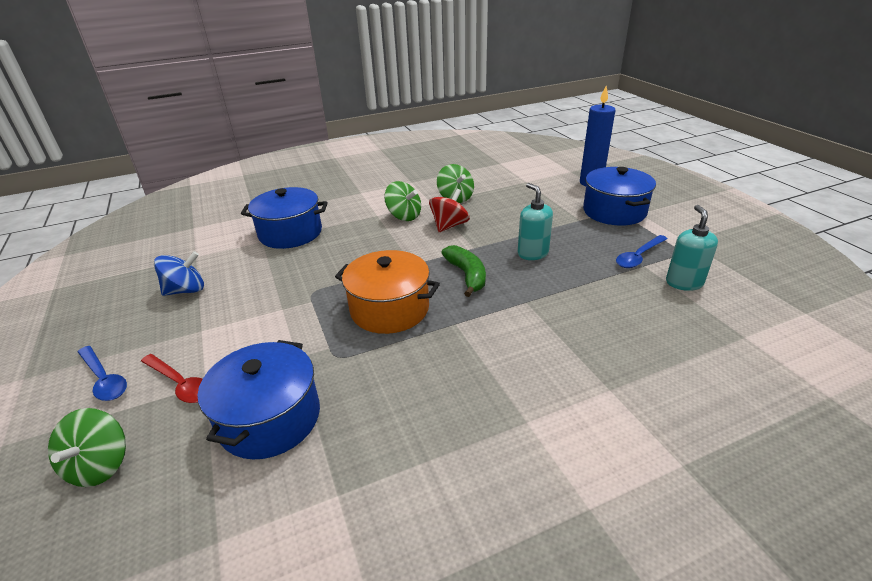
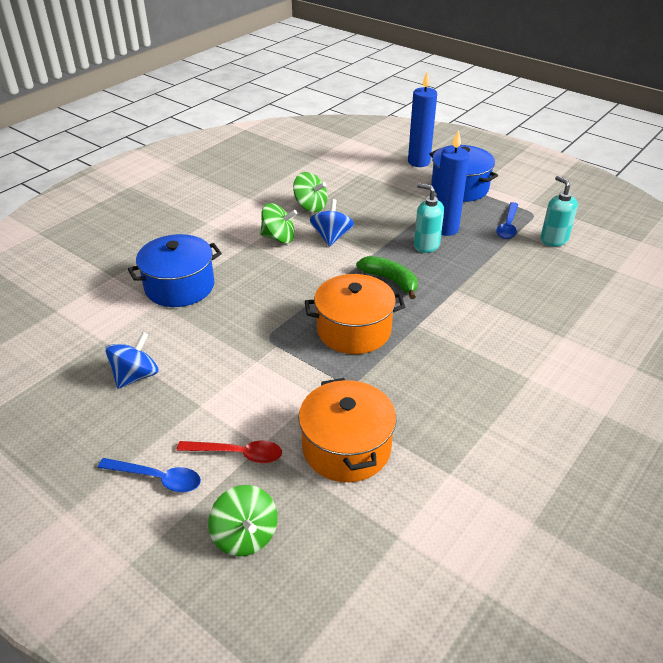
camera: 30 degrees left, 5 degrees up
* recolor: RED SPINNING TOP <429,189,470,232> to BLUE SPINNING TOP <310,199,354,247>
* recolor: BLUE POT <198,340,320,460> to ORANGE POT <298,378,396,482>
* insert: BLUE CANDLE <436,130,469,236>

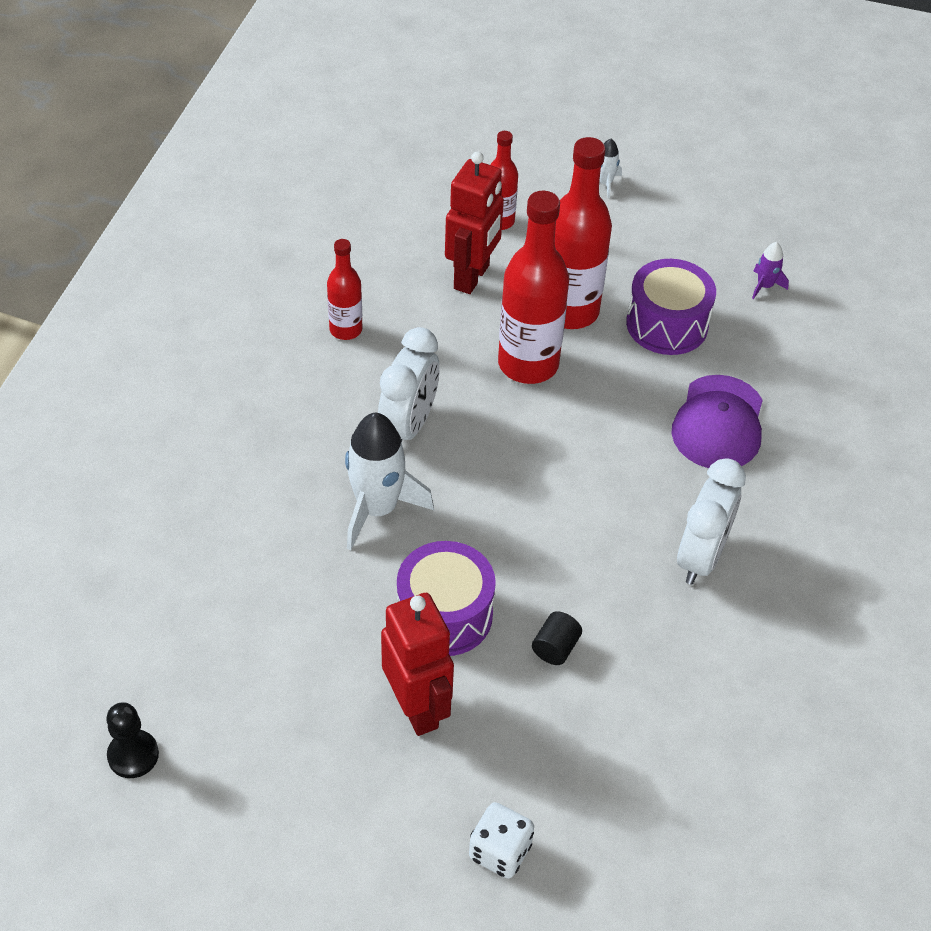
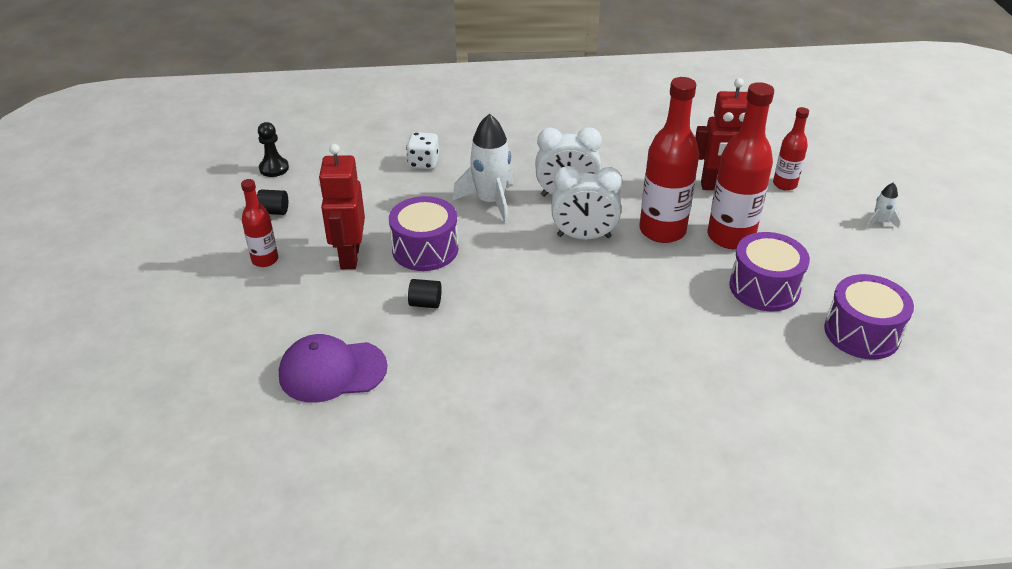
camera: 70 degrees right, 10 degrees down
* move: RED BOTTLE <327,239,362,340> to <241,179,278,267>
* replace: PURPLE ROCKET <752,242,789,299> to PURPLE DRUM <824,274,914,359>
* move: PURPLE CAP <672,375,763,468> to <279,334,388,403>
* move: WHITE CLOCK <677,458,746,585> to <552,166,622,240>
* rotate: RED ROBOT <381,593,454,736> = <318,144,365,269> 135 degrees clockwise
* move: WHITE DICE <469,802,534,878> to <406,132,439,169>
* insert: BLACK CYLINDER <257,189,288,215>

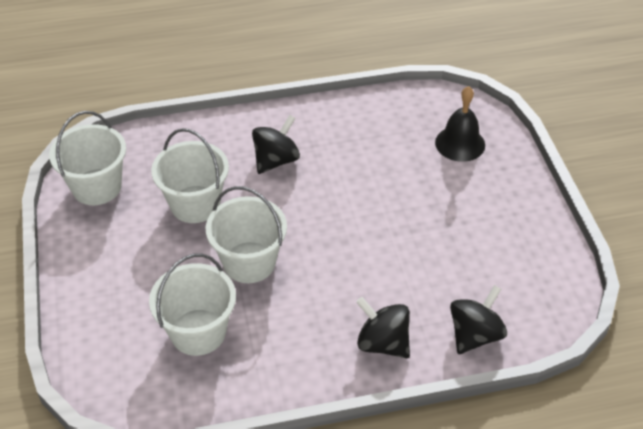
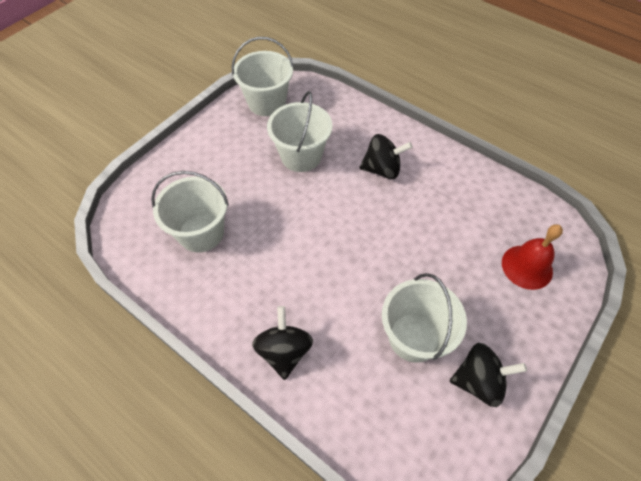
camera: 50 degrees right, 10 degrees up
* recolor: BLACK BELL <435,86,485,162> to RED BELL <502,224,563,290>
* move: WHITE BUCKET <206,186,287,283> to <382,273,467,363>
* move: BLACK SPINNING TOP <450,285,507,354> to <450,343,527,407>

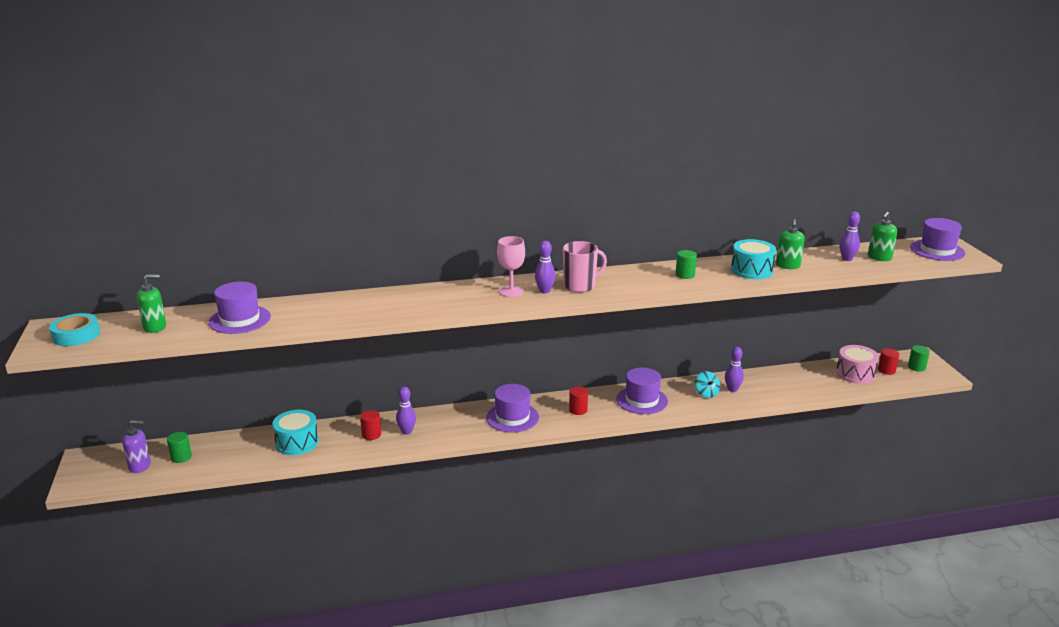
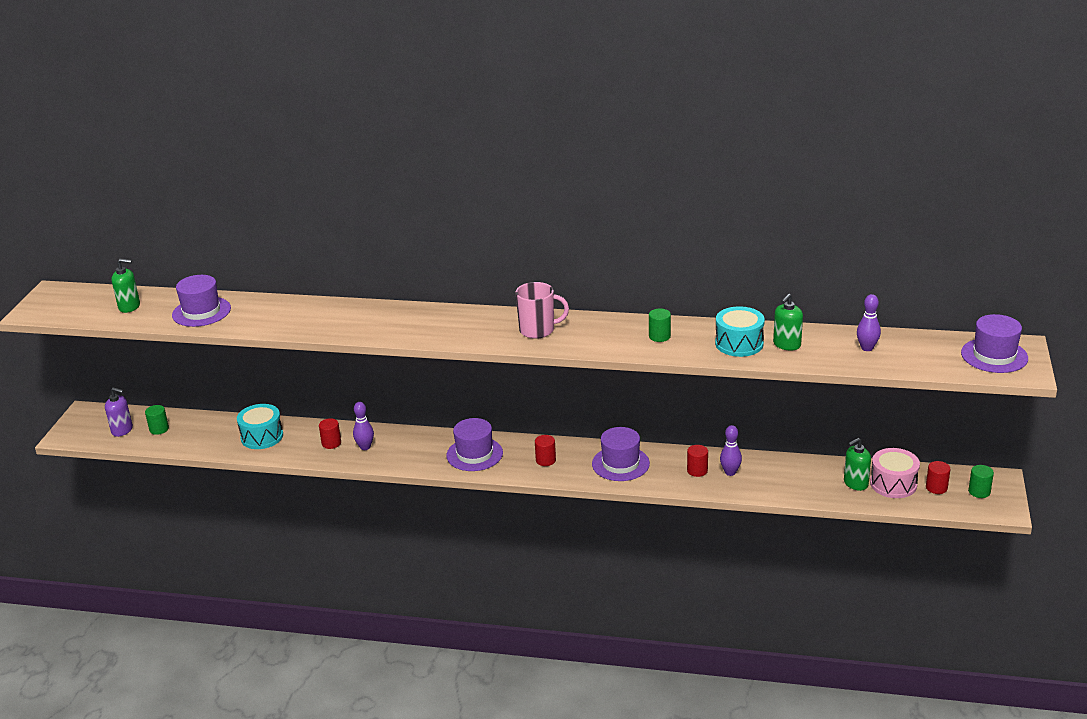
camera: 25 degrees right, 5 degrees up
* move: GREEN SOAP DISPENSER <868,212,897,261> to <844,438,871,491>
* delete: PINK GOBLET <497,236,525,297>
* delete: PURPLE BOWLING PIN <535,241,556,293>
* delete: TURQUOISE TAPE <49,313,100,346>
* replace: TURQUOISE SPINNING TOP <695,371,720,398> to RED CYLINDER <687,445,708,477>

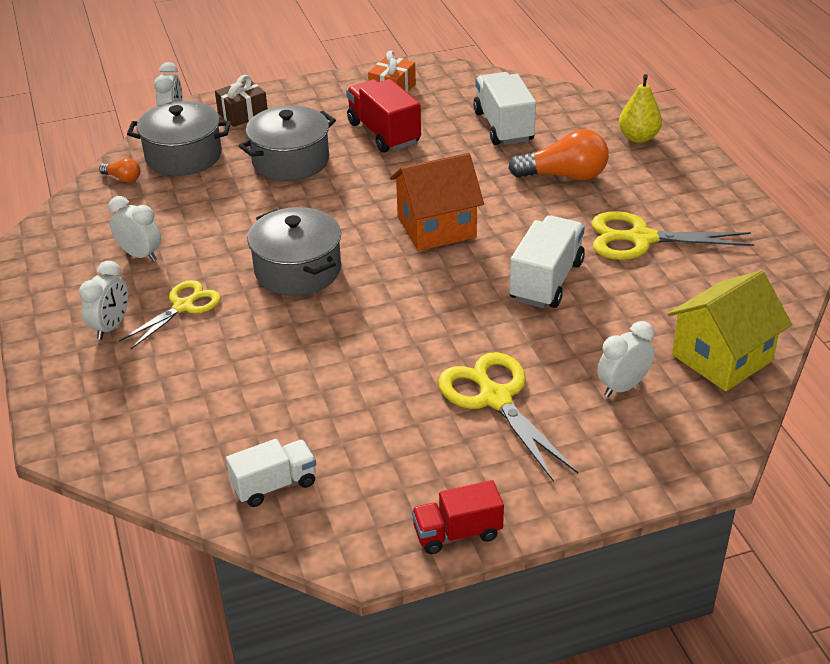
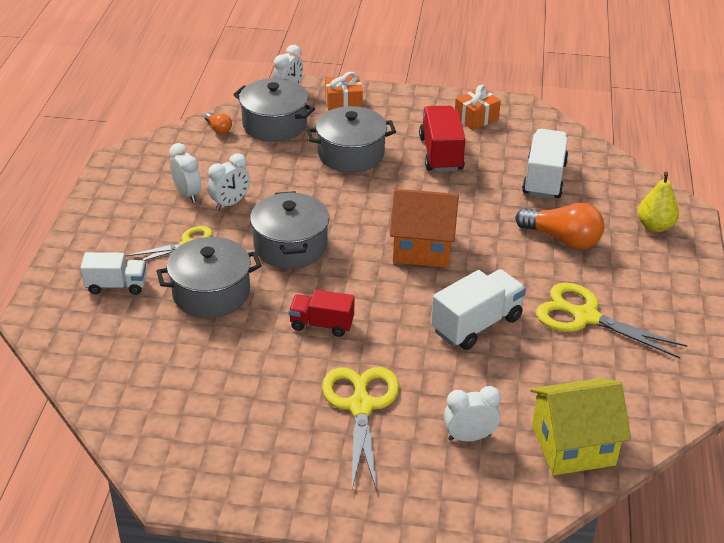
camera: 25 degrees right, 0 degrees up
* recolor: BROWN GIFT <215,75,268,127> to ORANGE GIFT <325,72,363,111>
* move: WHITE CLOCK <79,261,128,340> to <208,153,250,210>
* move: WHITE TRUCK <226,439,316,507> to <80,252,146,295>
* move: RED TRUCK <412,480,504,554> to <289,290,354,337>
* insert: GREY POT <156,237,261,318>

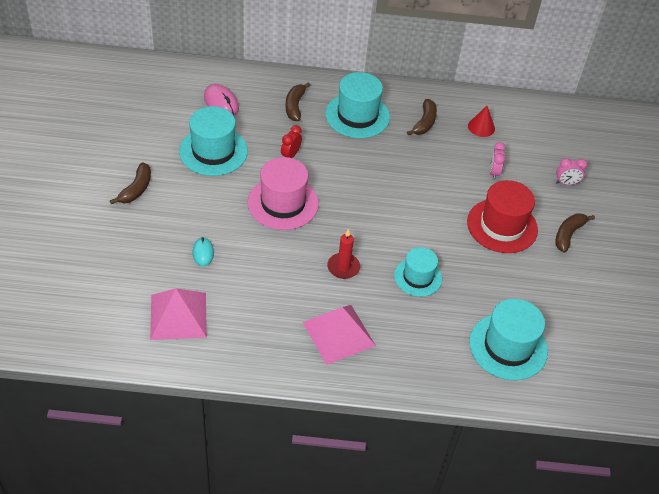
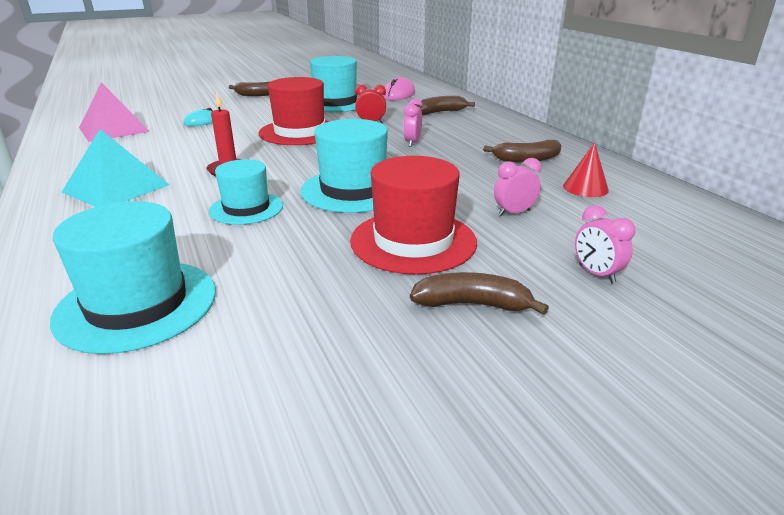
camera: 65 degrees right, 20 degrees down
* move: TURQUOISE HAT <325,72,390,138> to <300,119,388,213>
* recolor: PINK HAT <247,157,319,230> to RED HAT <259,77,330,145>
* recolor: PINK PYRAMID <303,305,376,365> to TURQUOISE PYRAMID <62,129,170,207>
* insert: PINK CLOCK <403,99,422,147>

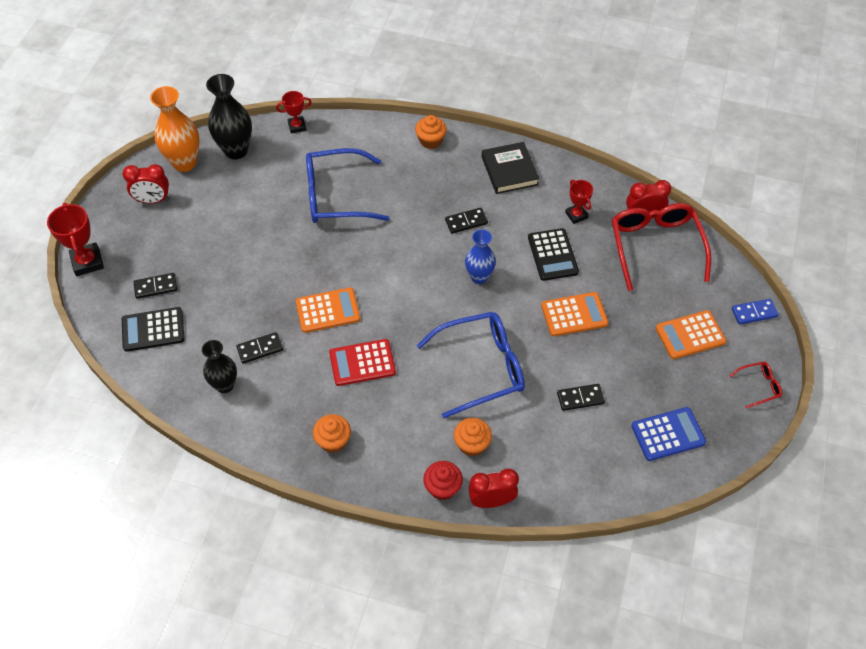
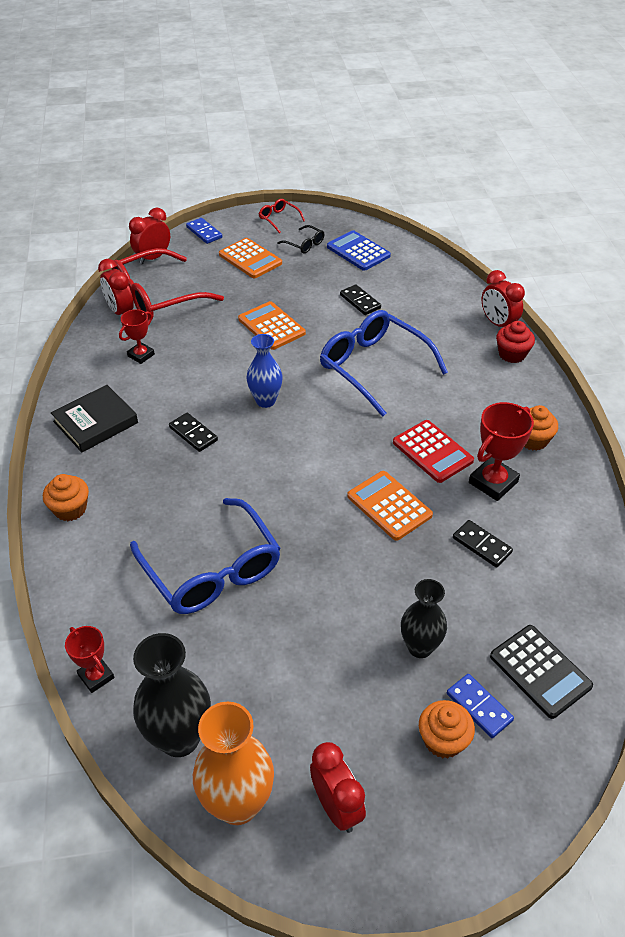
camera: 115 degrees left, 10 degrees down
* move: RED TROPHY <47,203,104,276> to <469,402,534,501>
* delete: BLACK CALCULATOR <528,228,579,281>
* recolor: BLACK DOMINO <134,273,177,299> to BLUE DOMINO <447,674,514,738>
* move: BLACK VASE <202,340,237,393> to <401,579,447,658>
* move: ORANGE CUPCAKE <454,418,492,456> to <419,700,475,758>
* insert: RED CLOCK <129,207,170,265>
* insert: BLACK GLASSES <277,225,325,253>

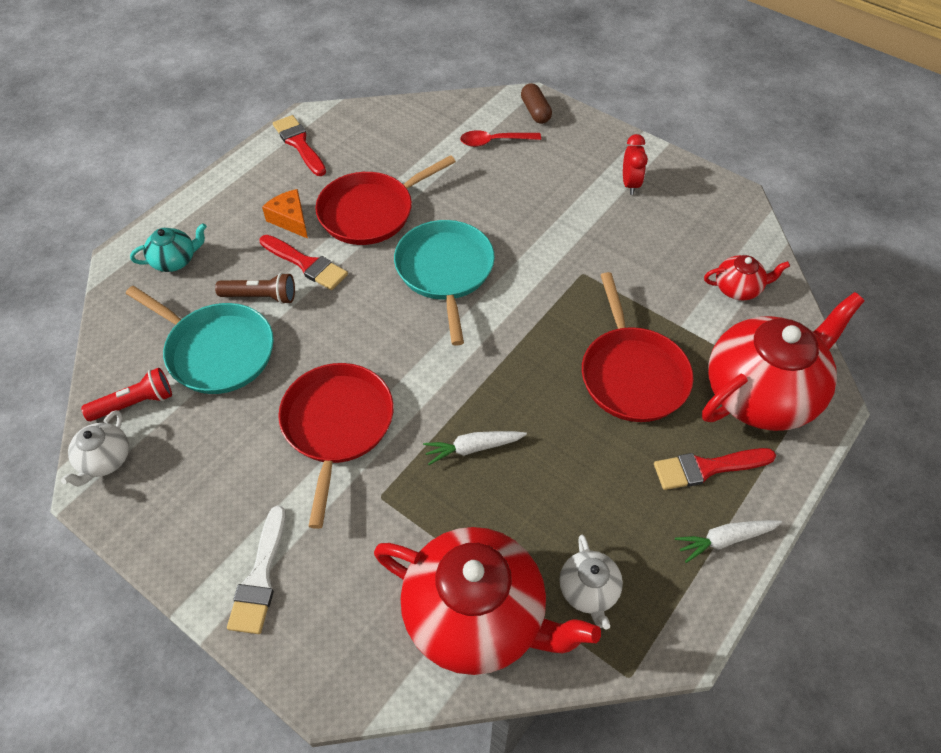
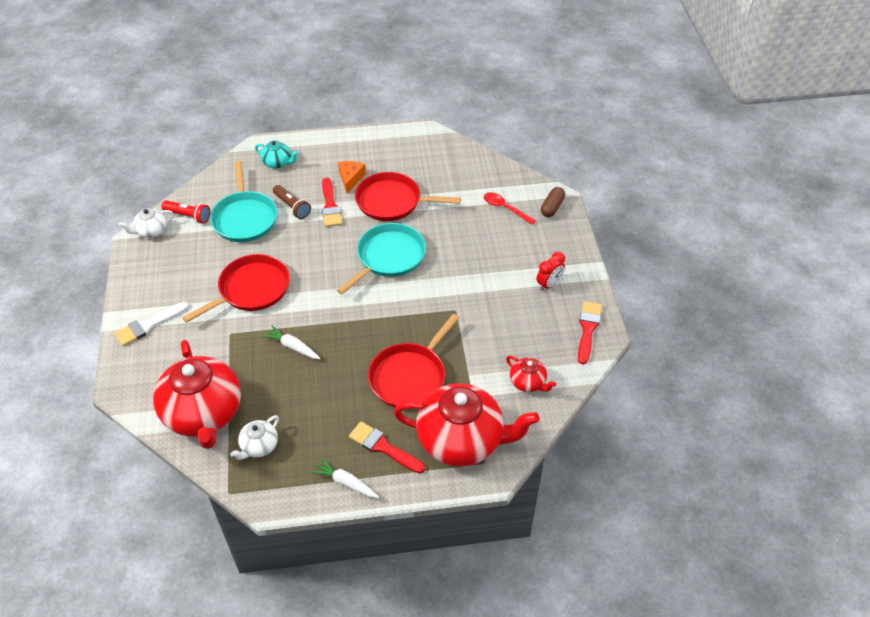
camera: 45 degrees right, 5 degrees down
* move: RED BRUSH <273,115,326,176> to <578,301,602,365>

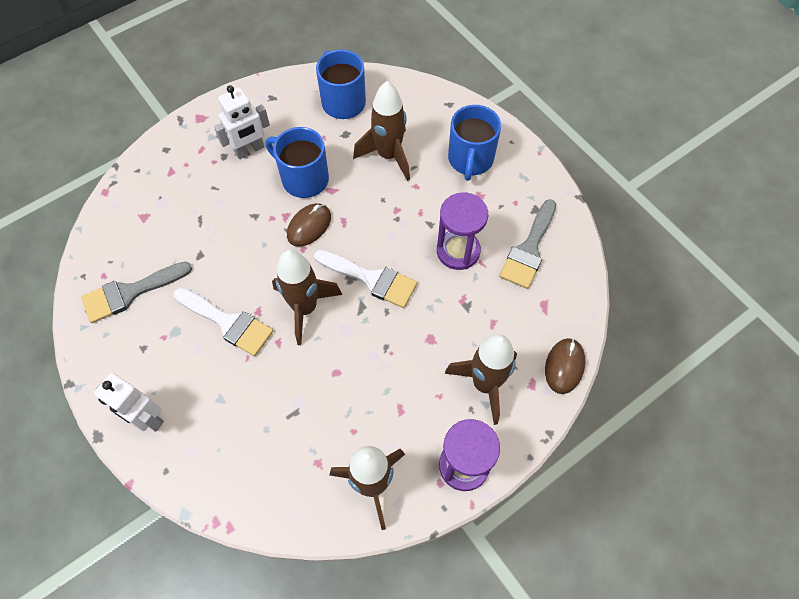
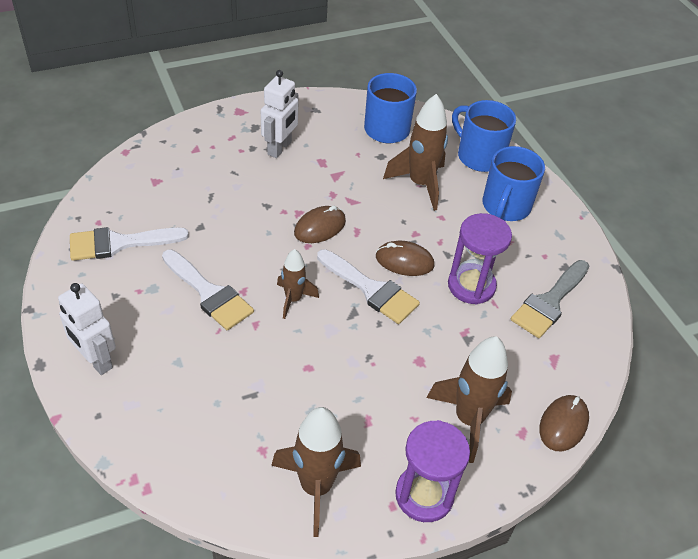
camera: 10 degrees right, 15 degrees down
* rotate: WHITE ROBOT <214,85,270,159> = <261,70,299,158> 45 degrees counterclockwise
* move: BLUE MUG <266,127,329,198> to <452,100,516,172>
* resize: BROWN ROCKET <272,250,342,345> = <277,249,319,319> x0.59
* recolor: GREY BRUSH <81,262,192,323> to WHITE BRUSH <70,227,189,261>
* insert: BROWN MOUSE <376,241,434,276>

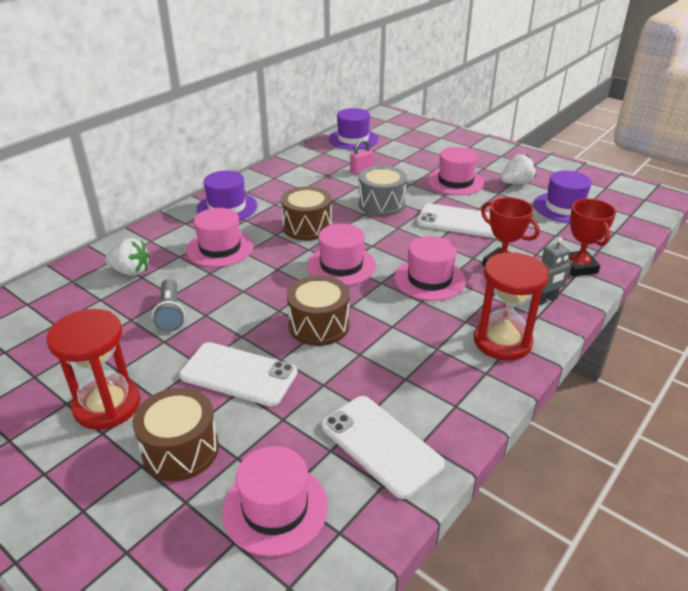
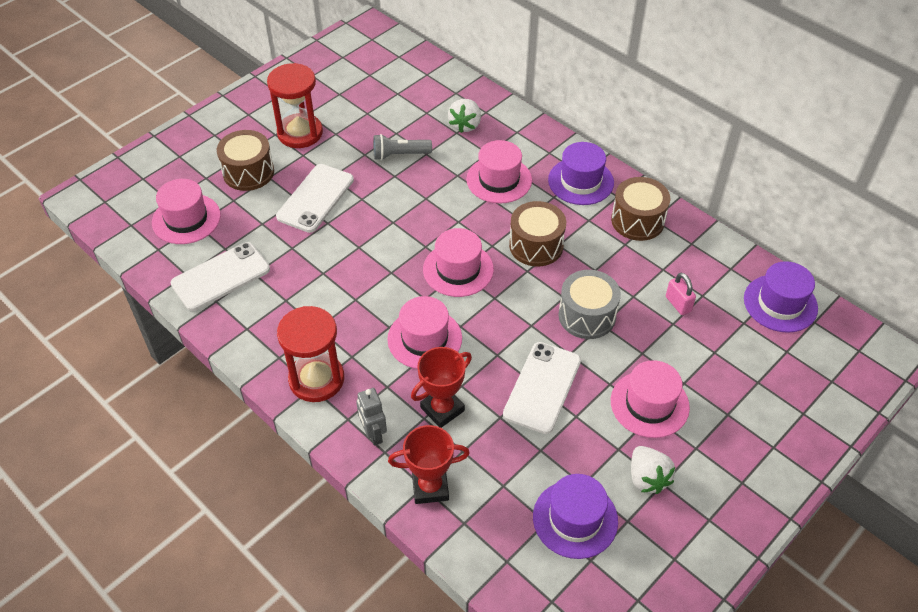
camera: 95 degrees right, 15 degrees up
* move: BROWN DRUM <287,275,350,346> to <611,177,670,241>

